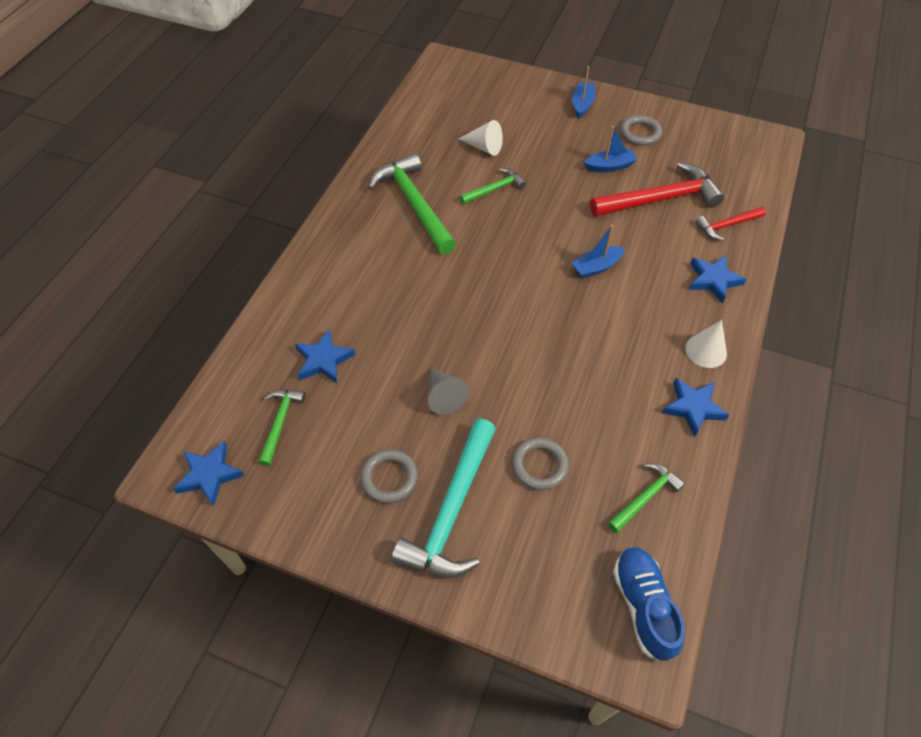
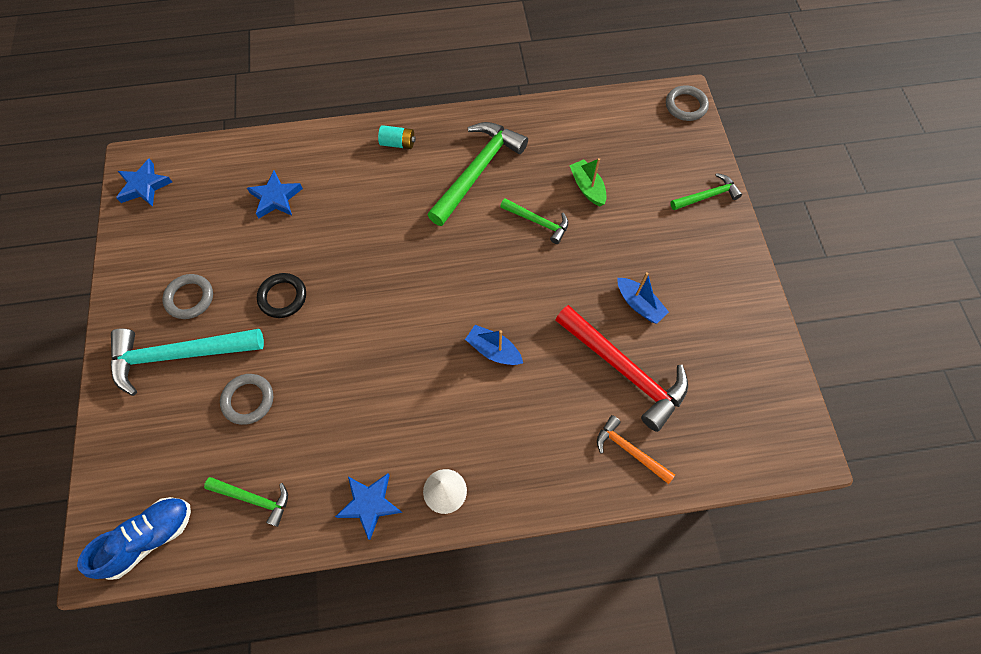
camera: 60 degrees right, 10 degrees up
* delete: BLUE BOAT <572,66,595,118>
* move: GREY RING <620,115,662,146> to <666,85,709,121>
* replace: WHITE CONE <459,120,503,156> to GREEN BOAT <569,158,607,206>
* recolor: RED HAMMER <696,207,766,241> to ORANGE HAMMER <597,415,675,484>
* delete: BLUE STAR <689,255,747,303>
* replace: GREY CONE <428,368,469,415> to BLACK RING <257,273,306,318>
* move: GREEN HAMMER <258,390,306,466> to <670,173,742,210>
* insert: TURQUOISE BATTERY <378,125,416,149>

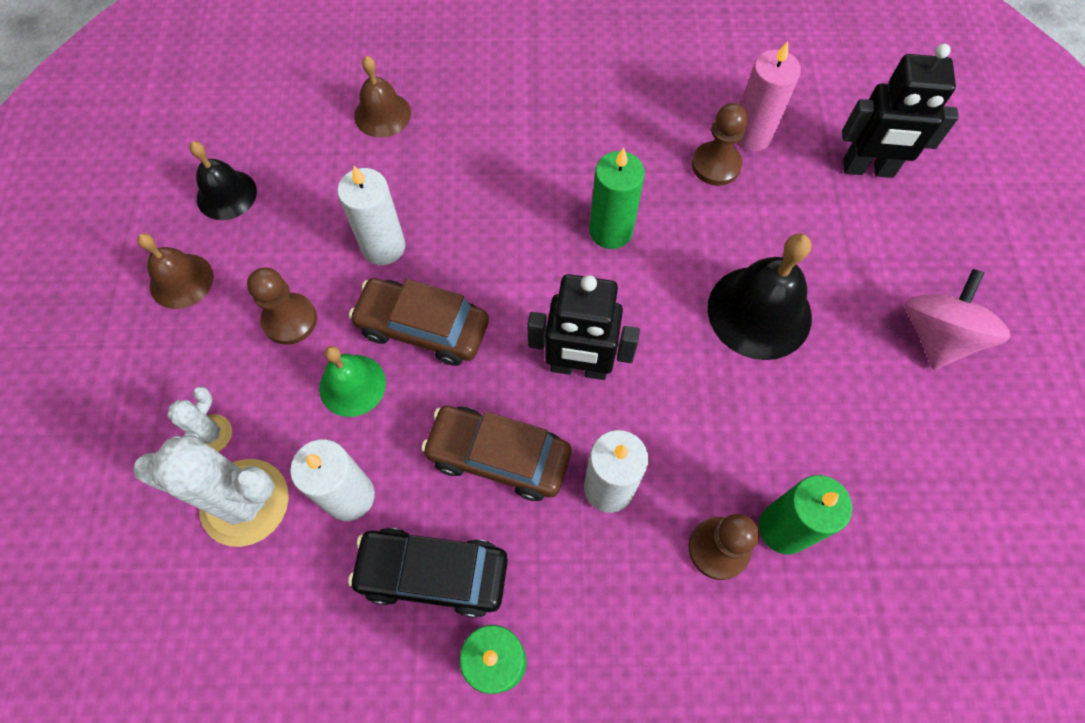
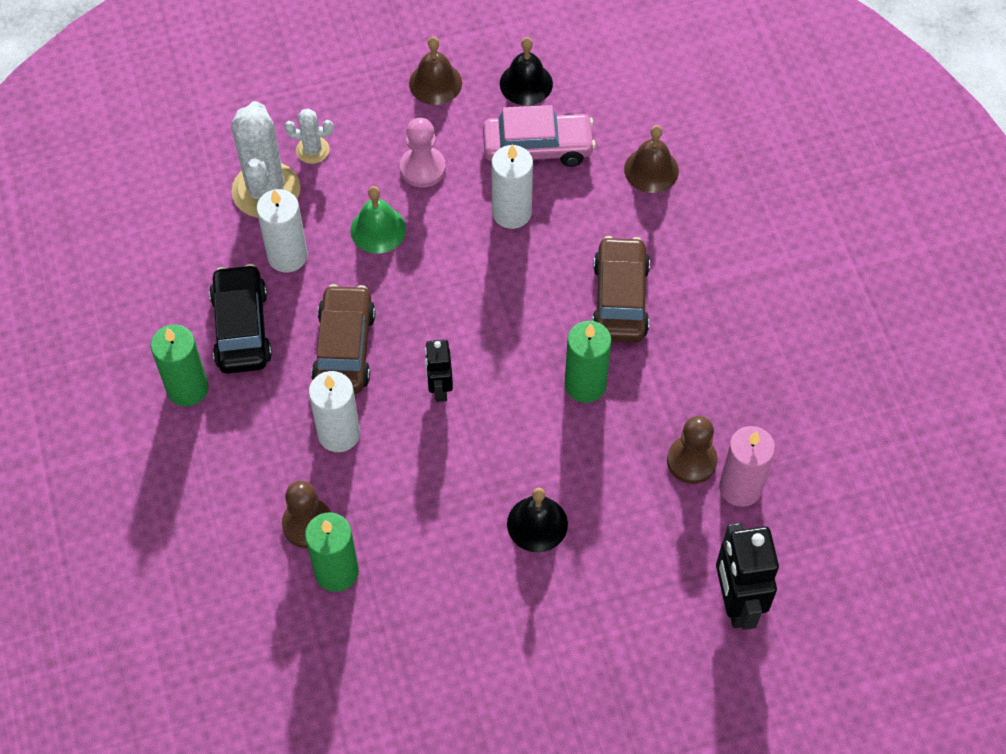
camera: 75 degrees right, 5 degrees down
* resize: BLACK BELL <708,233,812,360> = <507,488,568,552> x0.62
* recolor: BROWN PAWN <247,267,317,345> to PINK PAWN <400,118,446,188>
* delete: PINK SPINNING TOP <905,269,1010,370>
* resize: BLACK ROBOT <527,274,640,380> = <425,340,453,402> x0.60
* move: BROWN CAR <349,278,489,366> to <592,236,650,343>
* insert: PINK CAR <483,105,596,167>

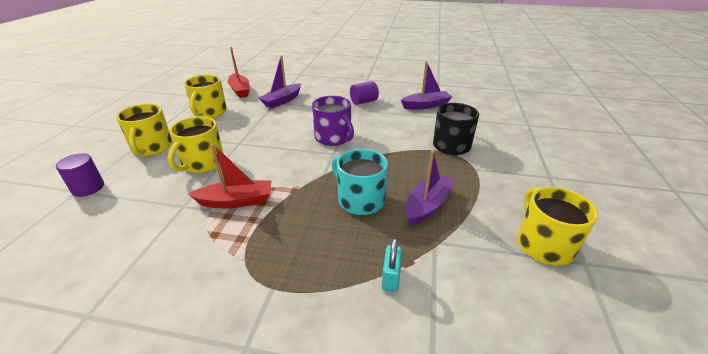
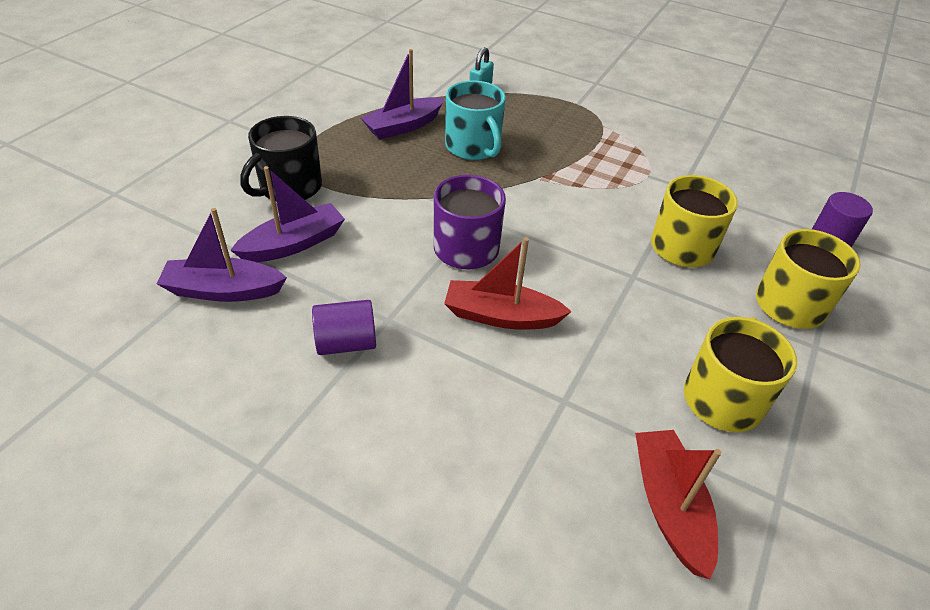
camera: 165 degrees left, 10 degrees up
* move: PURPLE BOAT <259,55,301,108> to <230,166,345,262>
* move: RED BOAT <188,144,271,208> to <444,237,572,330>
* delete: YELLOW MUG <517,187,598,265>

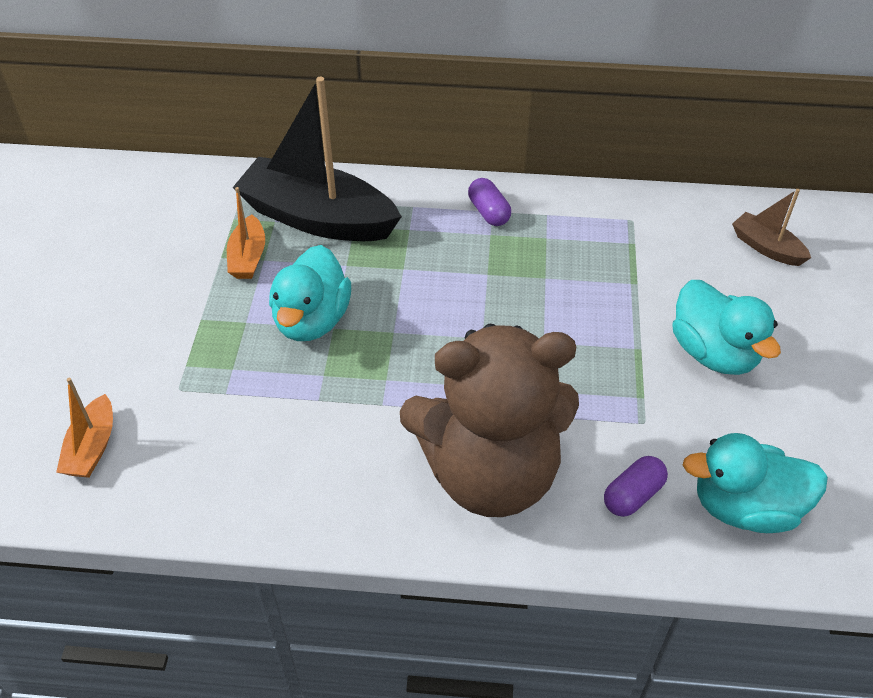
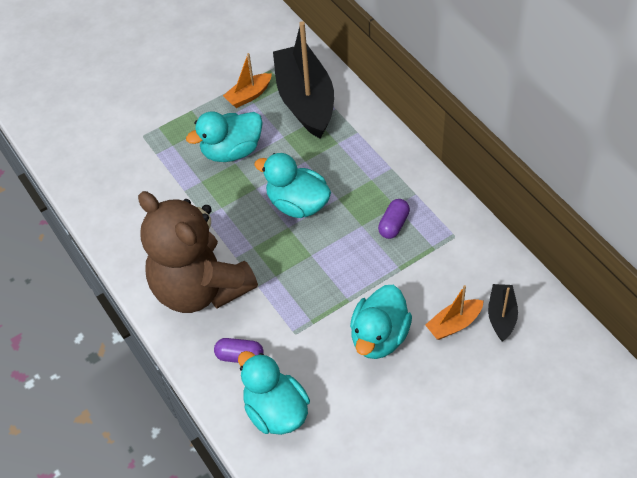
camera: 55 degrees right, 5 degrees up
* move: PURPLE CAPSULE <468,178,511,226> to <378,199,410,239>
* recolor: BROWN BOAT <732,189,811,266> to BLACK BOAT <488,284,518,341>
* move: ORANGE BOAT <56,378,113,478> to <425,285,484,340>
* insert: TURQUOISE DUCK <254,153,331,218>

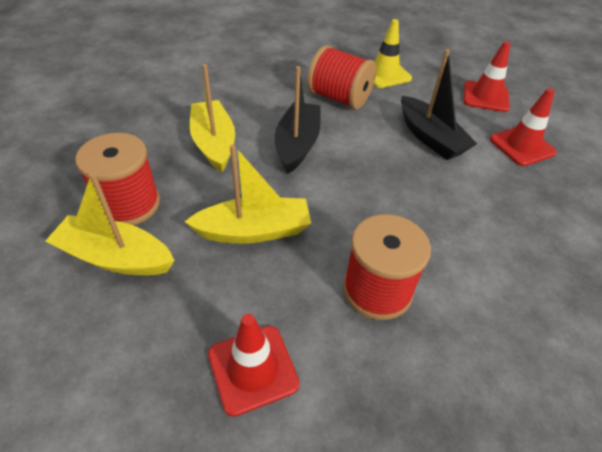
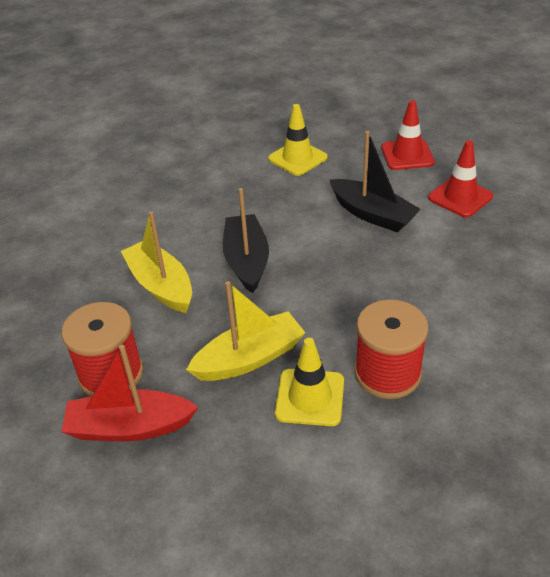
camera: 15 degrees left, 5 degrees down
* delete: RED SPOOL <307,45,376,109>
* recolor: YELLOW BOAT <45,173,175,275> to RED BOAT <61,345,198,441>
* delete: RED TRAFFIC CONE <208,314,300,417>
* insert: YELLOW TRAFFIC CONE <275,338,344,426>

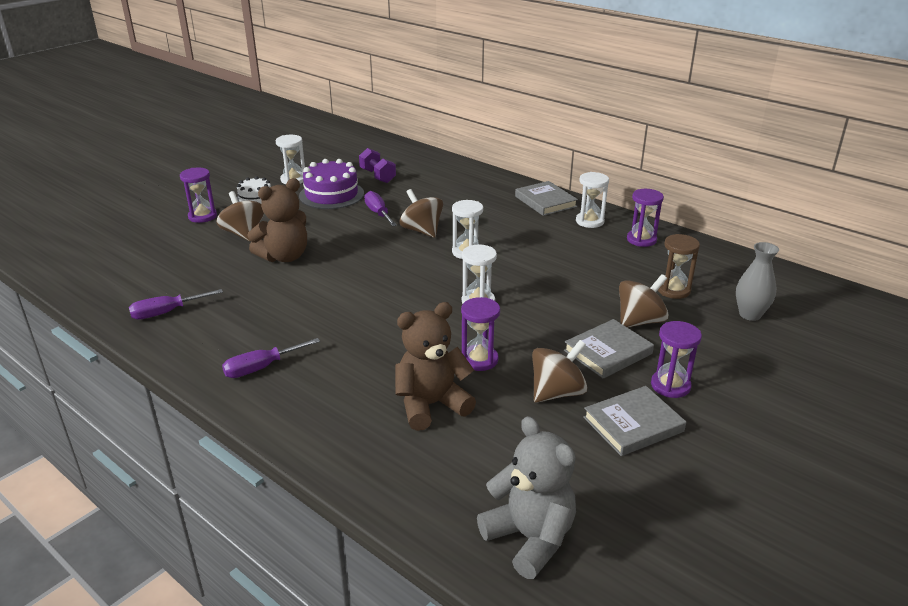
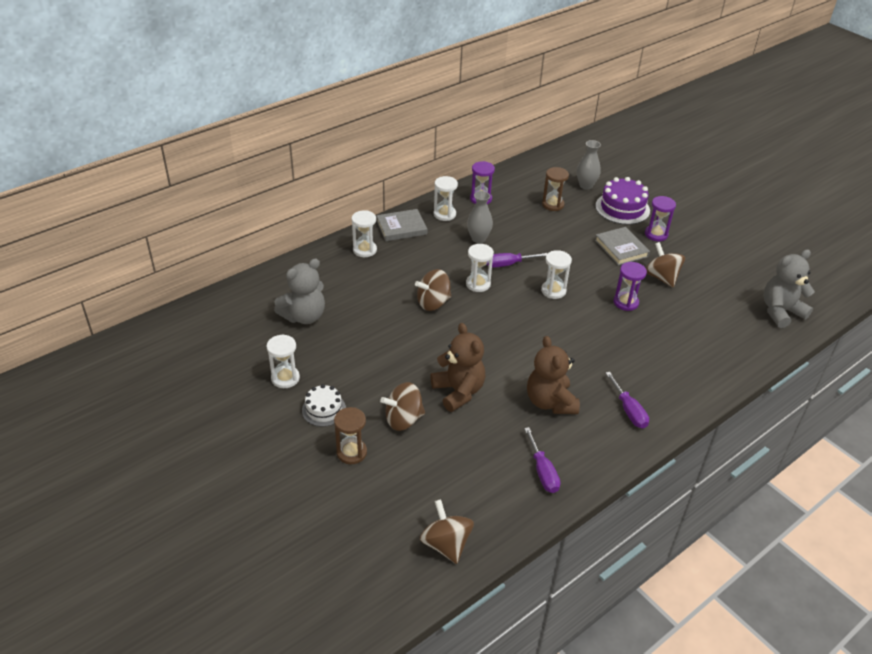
camera: 80 degrees left, 10 degrees up
* replace: PURPLE DUMBBELL <359,148,396,183> to GREY TEDDY BEAR <274,258,325,324>
* move: PURPLE CAKE <299,159,364,209> to <595,177,650,225>
* recolor: PURPLE HOURGLASS <180,168,217,223> to BROWN HOURGLASS <334,407,367,464>
* move: PURPLE SCREWDRIVER <364,191,397,227> to <486,253,547,268>
* move: BROWN SPINNING TOP <619,274,669,328> to <420,499,474,564>
* move: BROWN TEDDY BEAR <395,302,476,431> to <527,336,580,414>
* delete: GREY BOOK <583,386,686,456>
* insert: GREY VASE <467,191,493,243>
* insert: WHITE HOURGLASS <352,210,377,257>

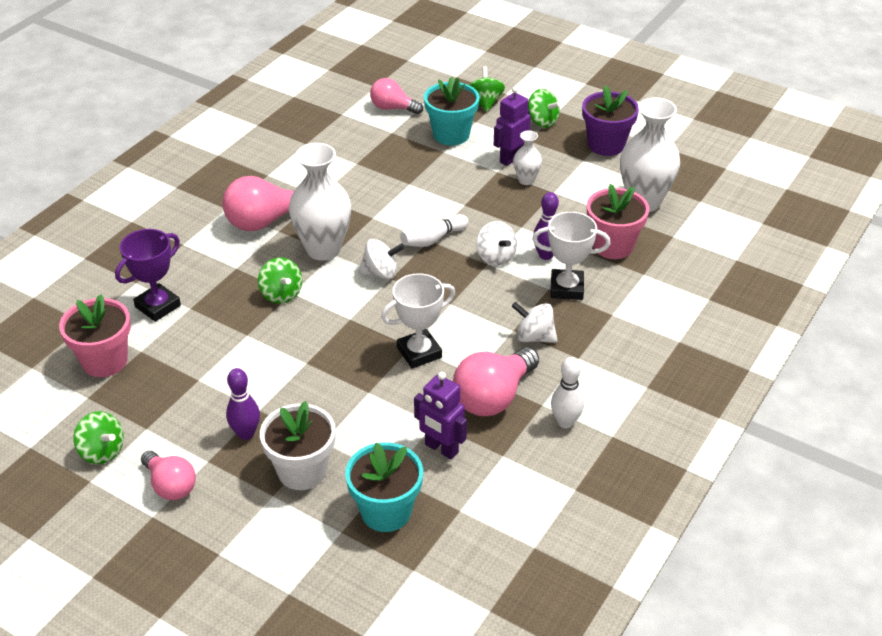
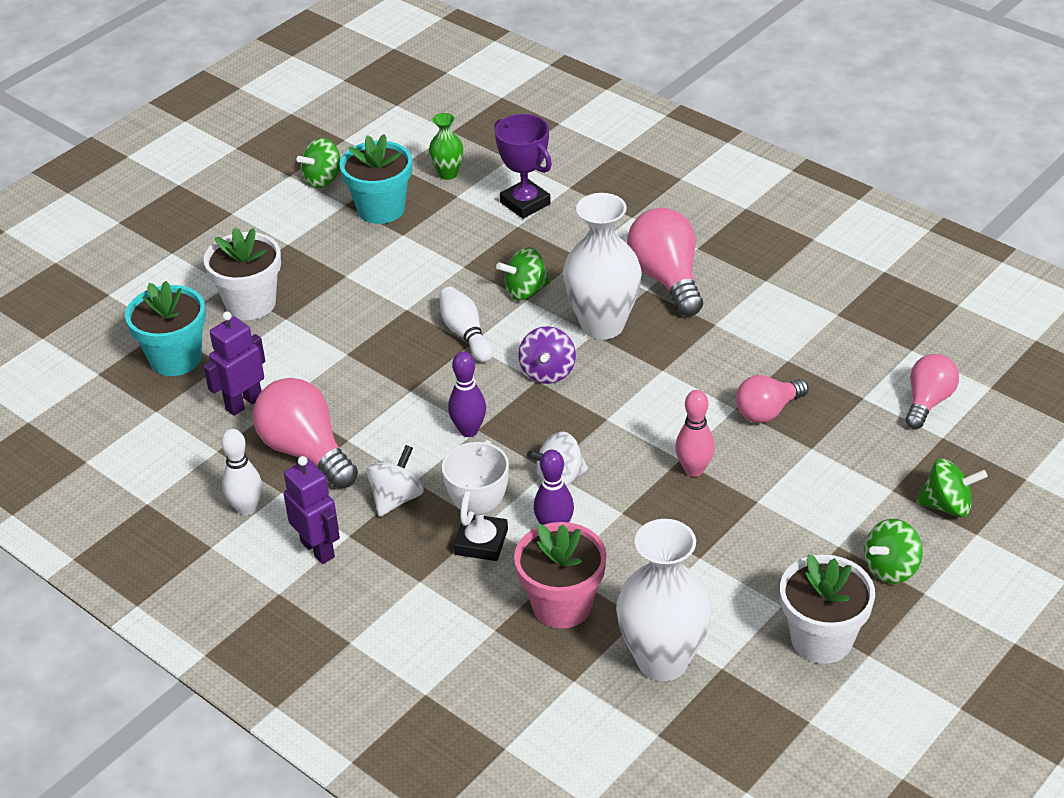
camera: 100 degrees right, 0 degrees up
* move: TURQUOISE FLOWER POT <424,77,480,146> to <340,134,412,224>
* recolor: PURPLE FLOWER POT <582,85,639,156> to WHITE FLOWER POT <780,554,875,664>
* move: PURPLE ROBOT <494,87,531,166> to <284,456,340,564>
* delete: WHITE VASE <513,130,542,185>
* move: WHITE BOWLING PIN <400,214,469,247> to <439,287,493,362>
* recolor: WHITE SPINNING TOP <358,239,405,279> to PURPLE SPINNING TOP <518,326,576,384>
* delete: WHITE TROPHY <381,273,455,369>
* replace: PINK FLOWER POT <59,294,131,377> to GREEN VASE <429,113,464,180>
* move: PURPLE BOWLING PIN <226,368,260,440> to <448,351,486,437>
* move: PINK LIGHT BULB <141,451,196,500> to <736,375,809,423>
* insert: PINK BOWLING PIN <675,390,715,477>

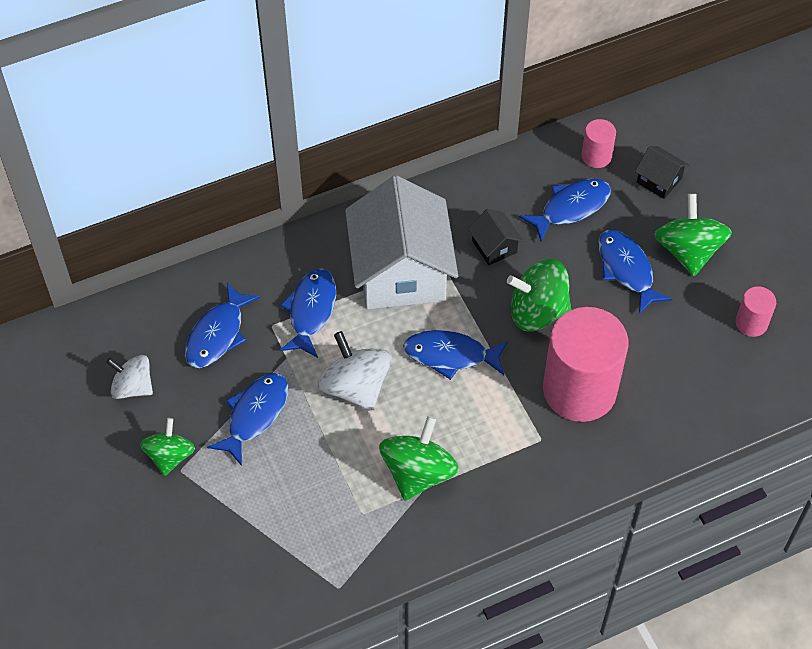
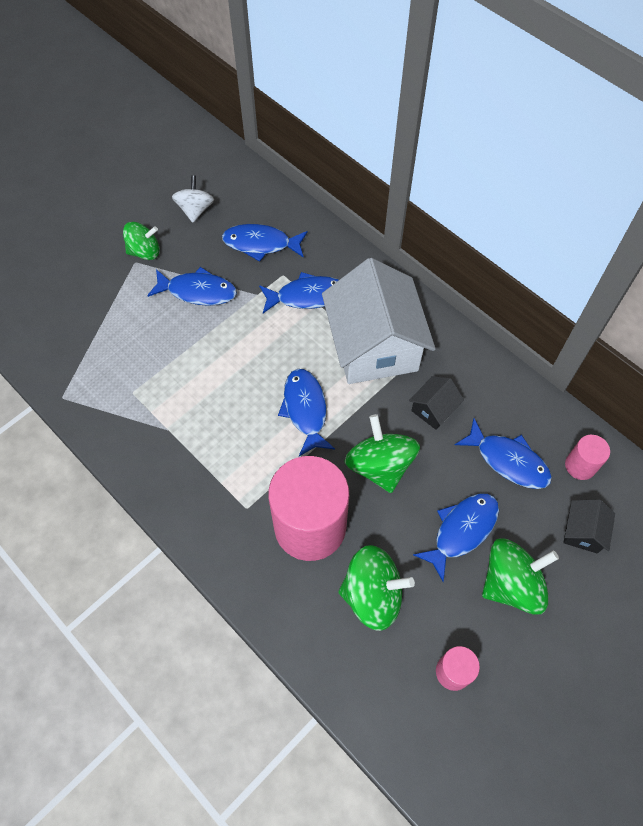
camera: 70 degrees right, 5 degrees up
* rotate: WHITE HOUSE <345,176,458,309> = <322,258,436,384> 75 degrees counterclockwise
* delete: WHITE SPINNING TOP <317,331,392,411>
* move: GREEN SPINNING TOP <379,416,459,501> to <339,545,415,631>

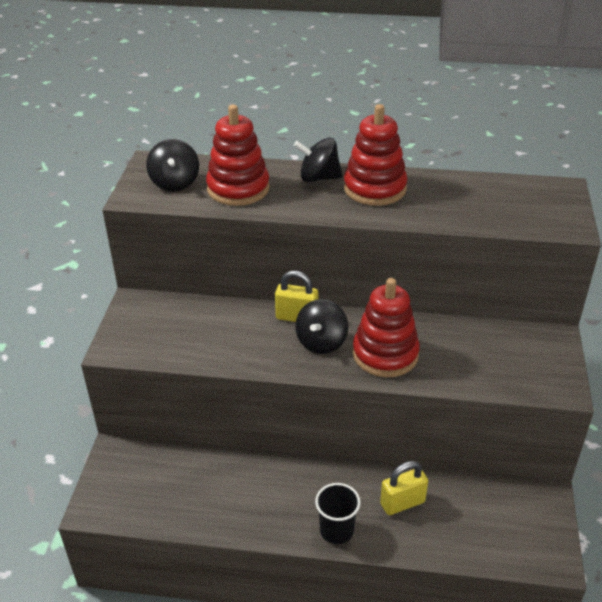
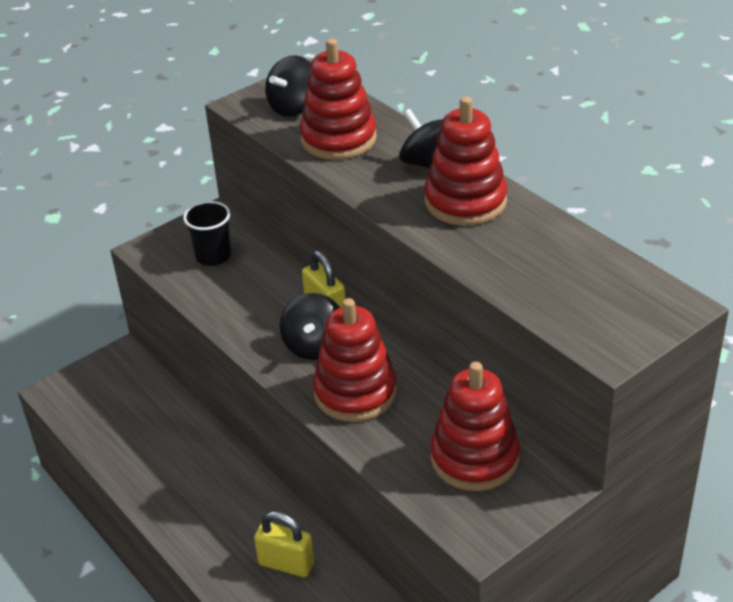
camera: 45 degrees right, 0 degrees up
* rotate: BLACK SPINNING TOP <295,299,348,354> = <280,293,340,360> 60 degrees counterclockwise
* move: BLACK CUP <315,483,361,544> to <183,201,231,266>
* insert: RED STACKING TOY <430,362,520,491>

